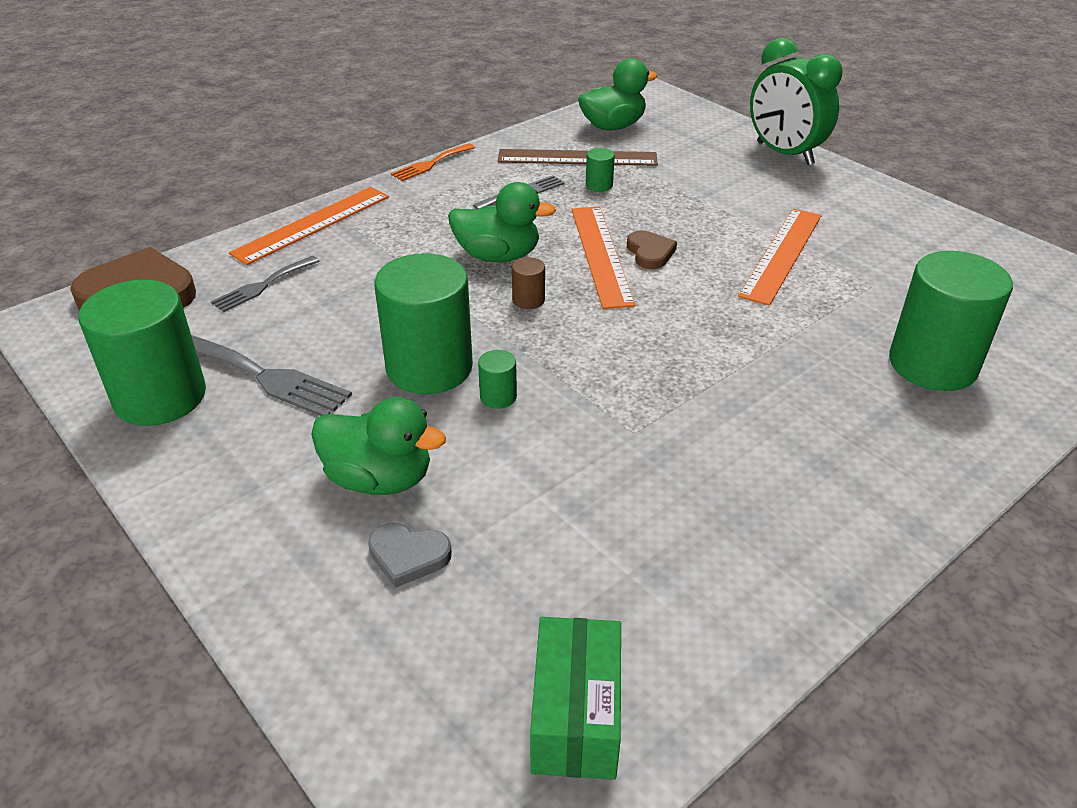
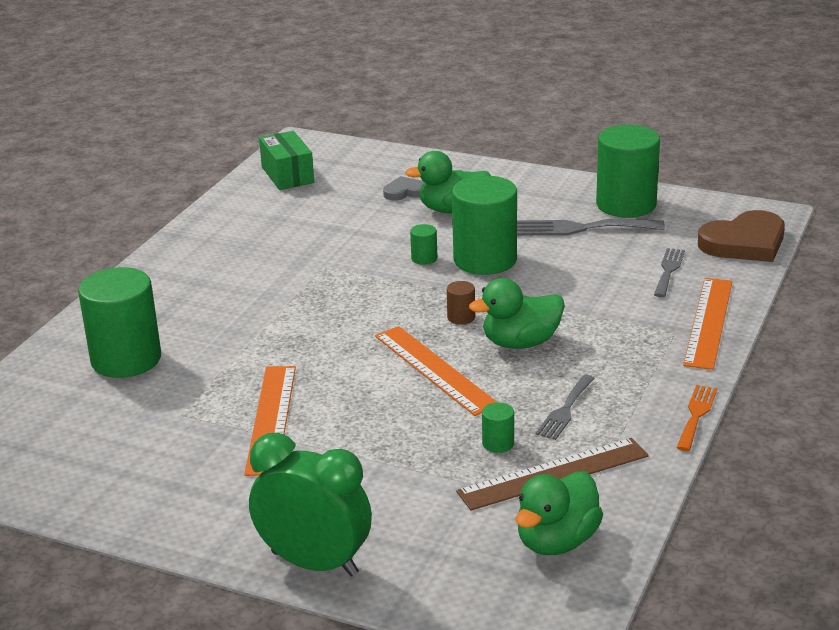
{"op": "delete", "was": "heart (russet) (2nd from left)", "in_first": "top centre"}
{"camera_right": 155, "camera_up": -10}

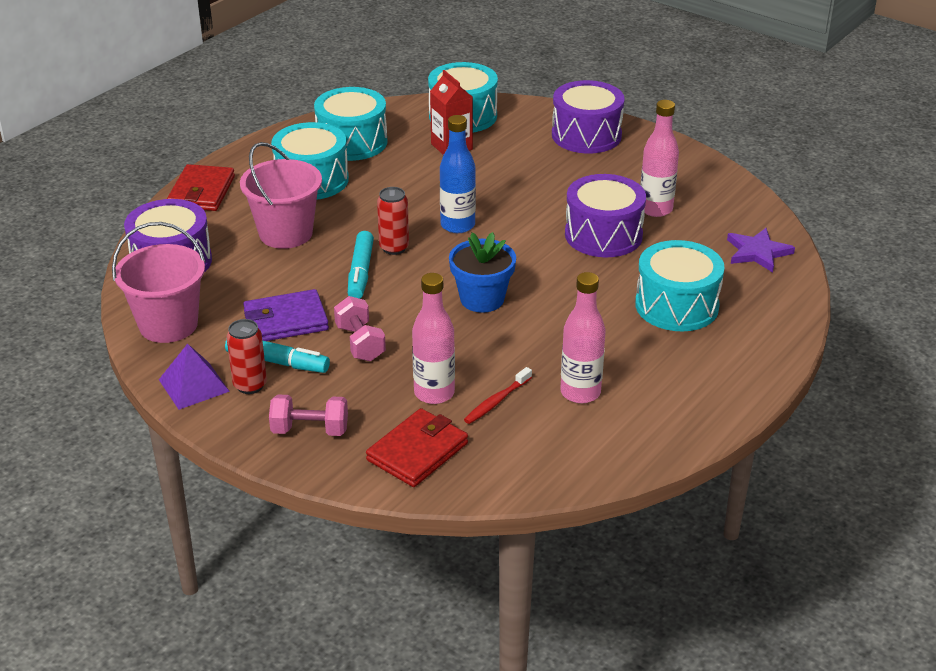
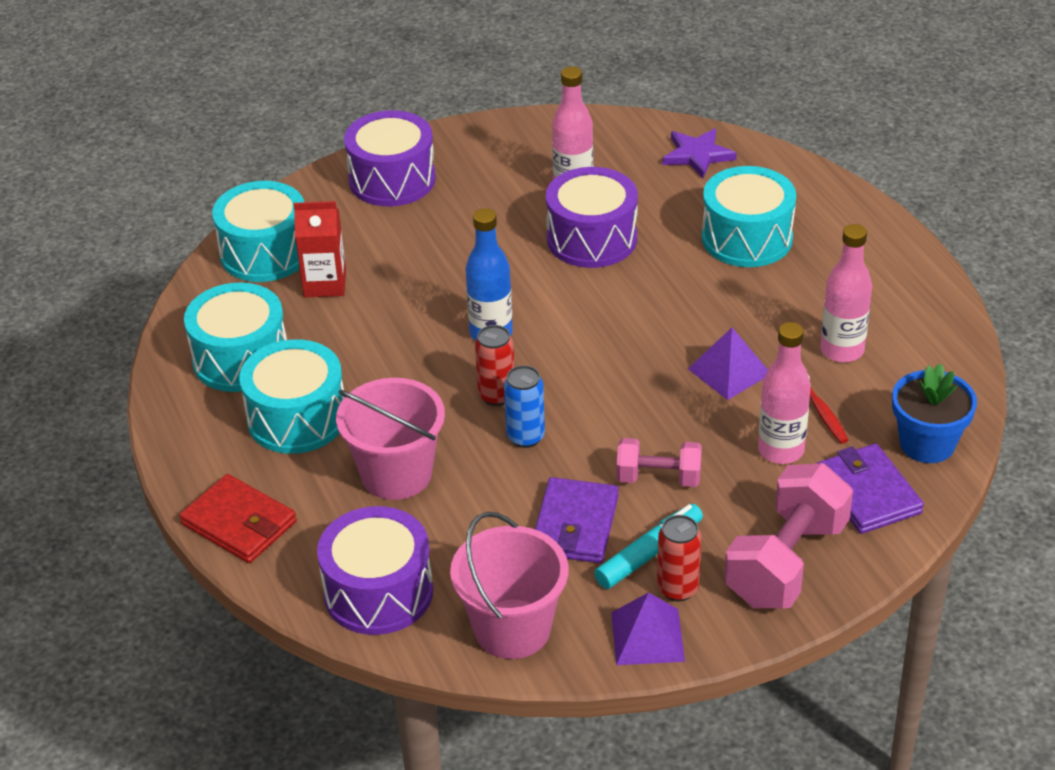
{"op": "resize", "was": "hand weight (rosy) (1st from left in the first image)", "in_first": "middle left", "in_second": "bottom right", "ratio": 1.73}
{"op": "replace", "was": "marker pen (aqua) (2nd from left)", "now": "tin (royal blue)", "in_first": "centre", "in_second": "centre"}
{"op": "recolor", "was": "card wallet (red) (2nd from left)", "now": "card wallet (purple) (2nd from left)", "in_first": "centre", "in_second": "middle right"}
{"op": "move", "was": "flower pot (royal blue)", "in_first": "centre", "in_second": "middle right"}
{"op": "insert", "now": "solid pyramid (purple) (2nd from left)", "in_second": "middle right"}
{"camera_right": -60, "camera_up": 5}

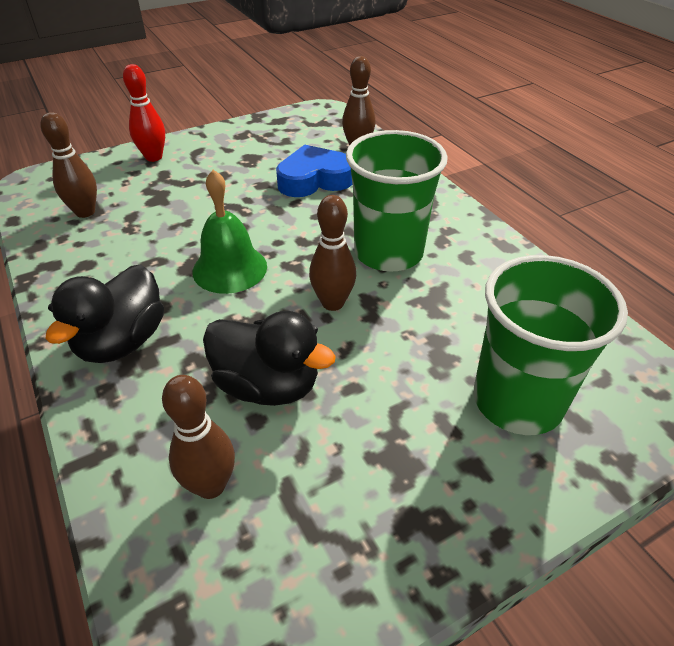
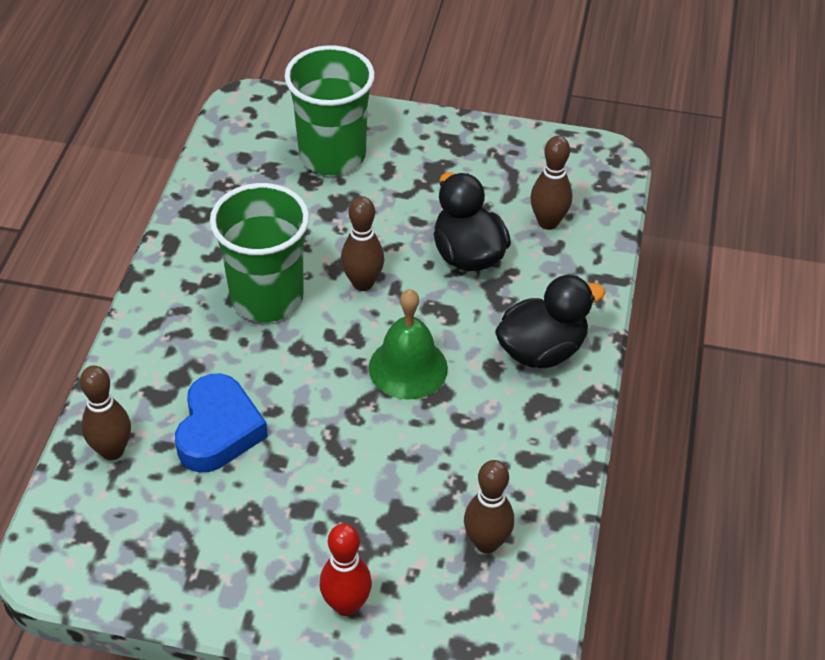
{"op": "rotate", "was": "heart (royal blue)", "in_first": "top centre", "in_second": "middle left", "clockwise": -105}
{"camera_right": -140, "camera_up": 5}

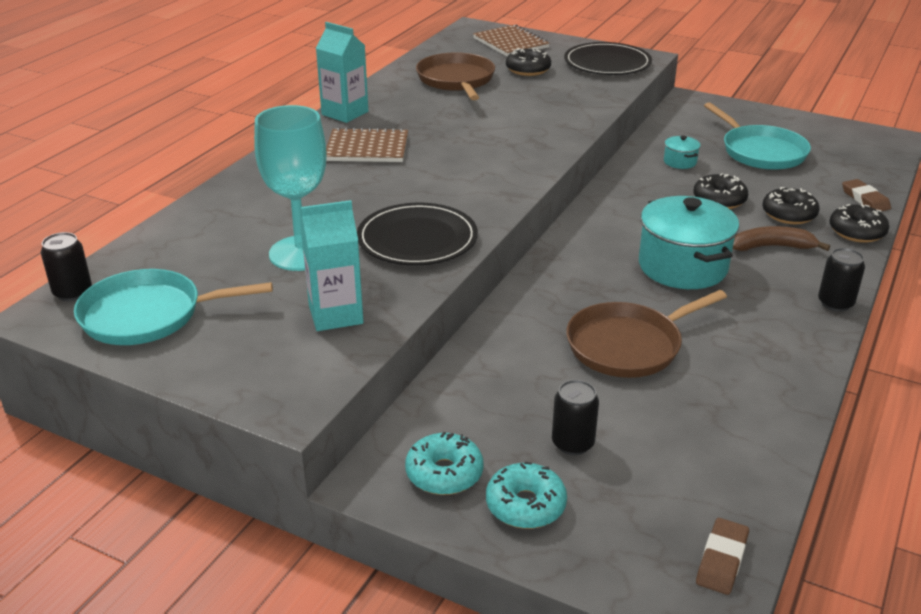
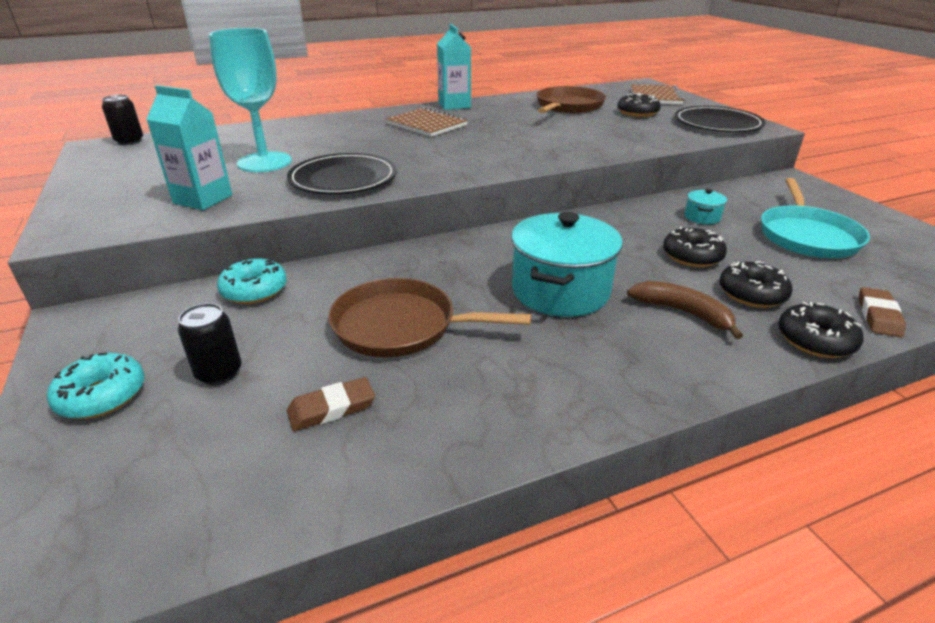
{"op": "delete", "was": "skillet (aqua) (1st from left)", "in_first": "middle left"}
{"op": "move", "was": "donut (aqua) (1st from left in the first image)", "now": "donut (aqua) (2nd from left)", "in_first": "bottom centre", "in_second": "middle left"}
{"op": "move", "was": "pencil eraser (russet) (1st from left)", "in_first": "bottom right", "in_second": "centre"}
{"op": "delete", "was": "tin (jet-black) (3rd from left)", "in_first": "middle right"}
{"camera_right": 40, "camera_up": 0}

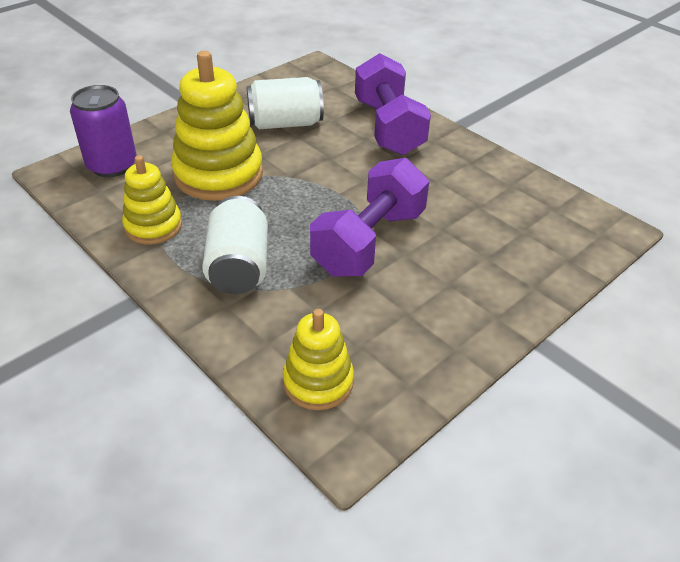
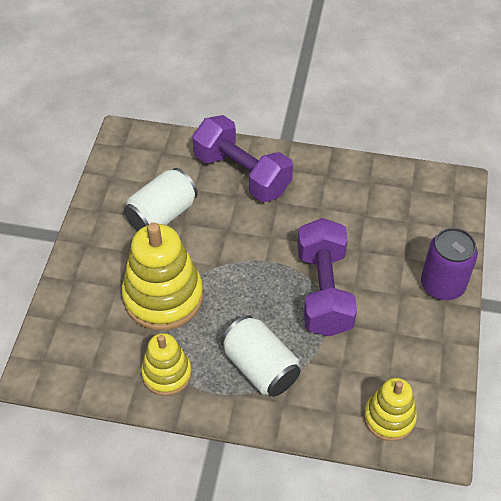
{"op": "move", "was": "tin (purple)", "in_first": "top left", "in_second": "middle right"}
{"camera_right": -35, "camera_up": 10}

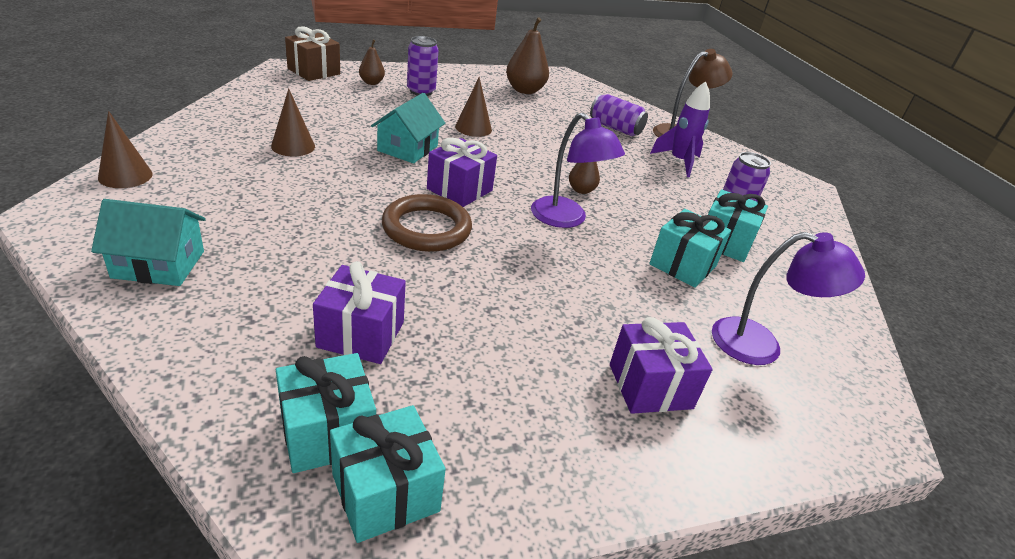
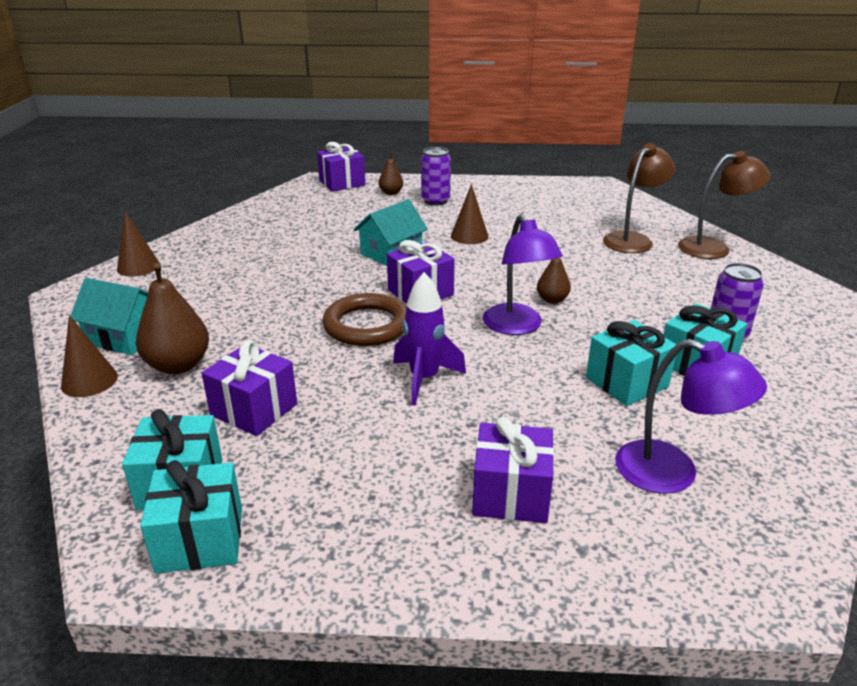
{"op": "move", "was": "solid cone (russet) (2nd from left in the first image)", "now": "solid cone (russet) (1st from left)", "in_first": "top left", "in_second": "middle left"}
{"op": "recolor", "was": "present (russet)", "now": "present (purple) (2nd from left)", "in_first": "top left", "in_second": "top centre"}
{"op": "move", "was": "pear (russet) (2nd from left in the first image)", "now": "pear (russet) (1st from left)", "in_first": "top centre", "in_second": "middle left"}
{"op": "replace", "was": "tin (purple) (2nd from left)", "now": "reading lamp (russet) (1st from left)", "in_first": "top centre", "in_second": "top right"}
{"op": "move", "was": "toy rocket (purple)", "in_first": "top right", "in_second": "centre"}
{"camera_right": 25, "camera_up": -5}

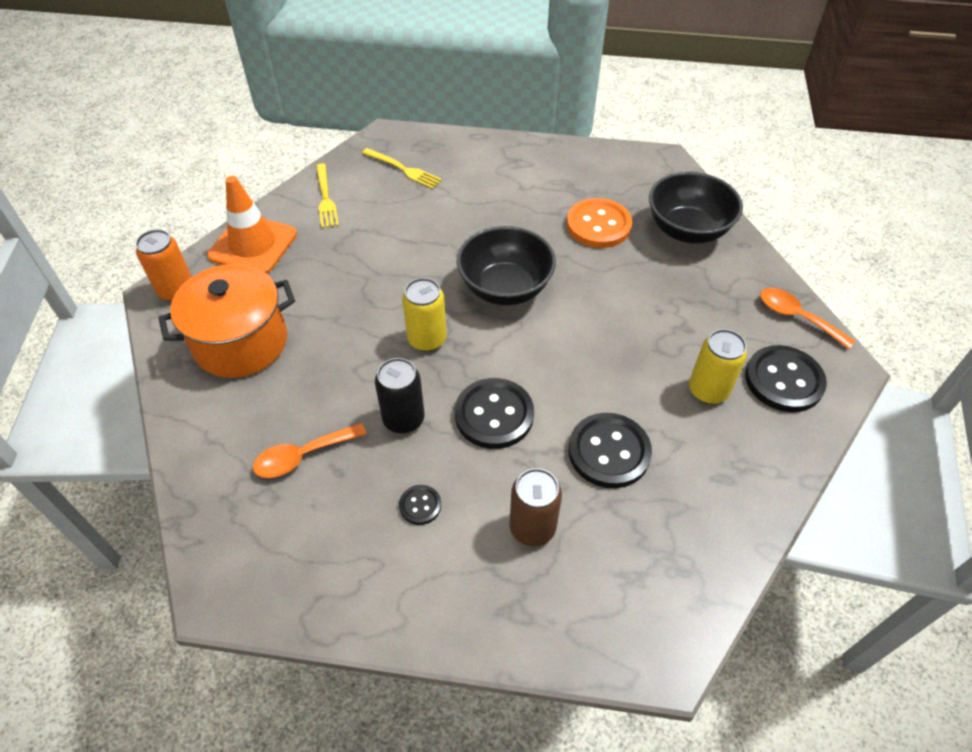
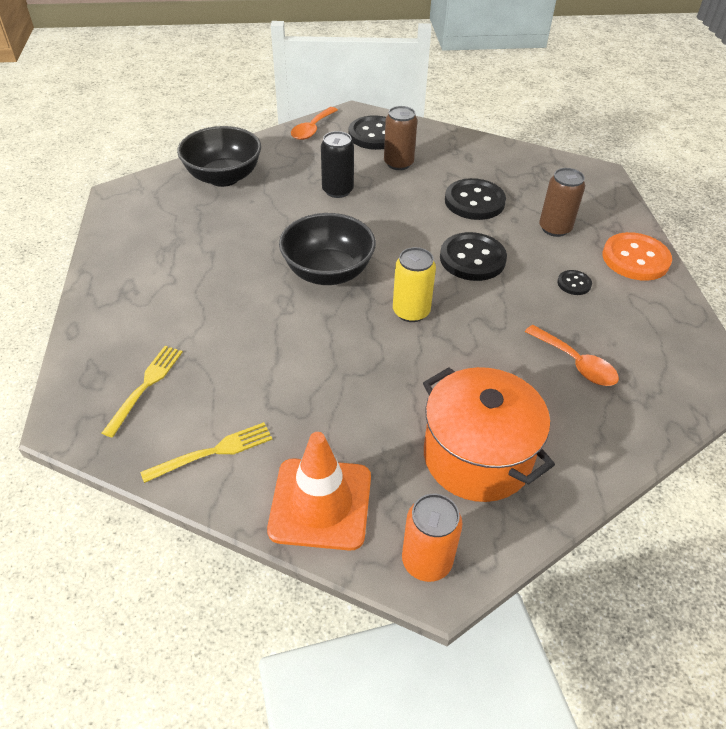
{"op": "move", "was": "tin (jet-black)", "in_first": "centre", "in_second": "top centre"}
{"op": "move", "was": "sewing button (orange)", "in_first": "top centre", "in_second": "middle right"}
{"op": "recolor", "was": "tin (bright yellow) (2nd from left)", "now": "tin (russet) (1st from left)", "in_first": "middle right", "in_second": "top centre"}
{"camera_right": -105, "camera_up": -5}

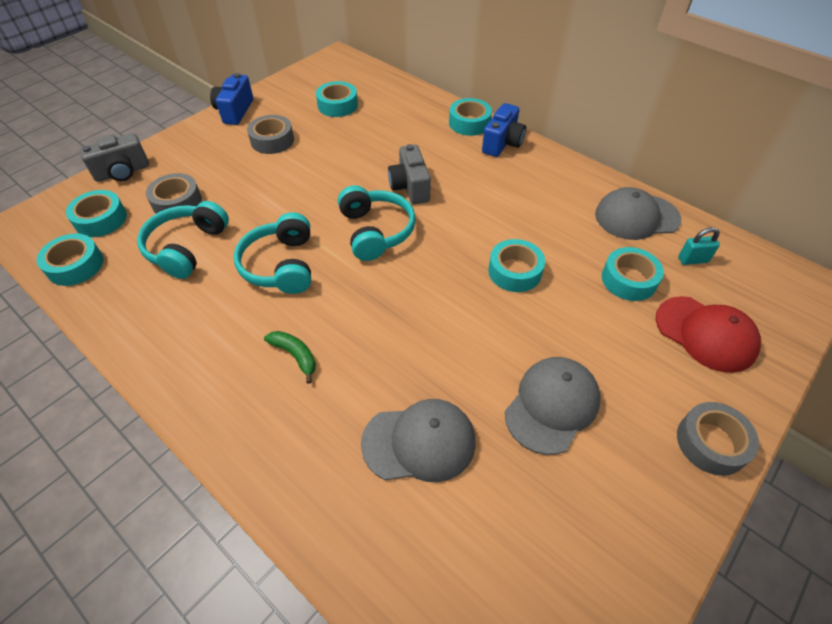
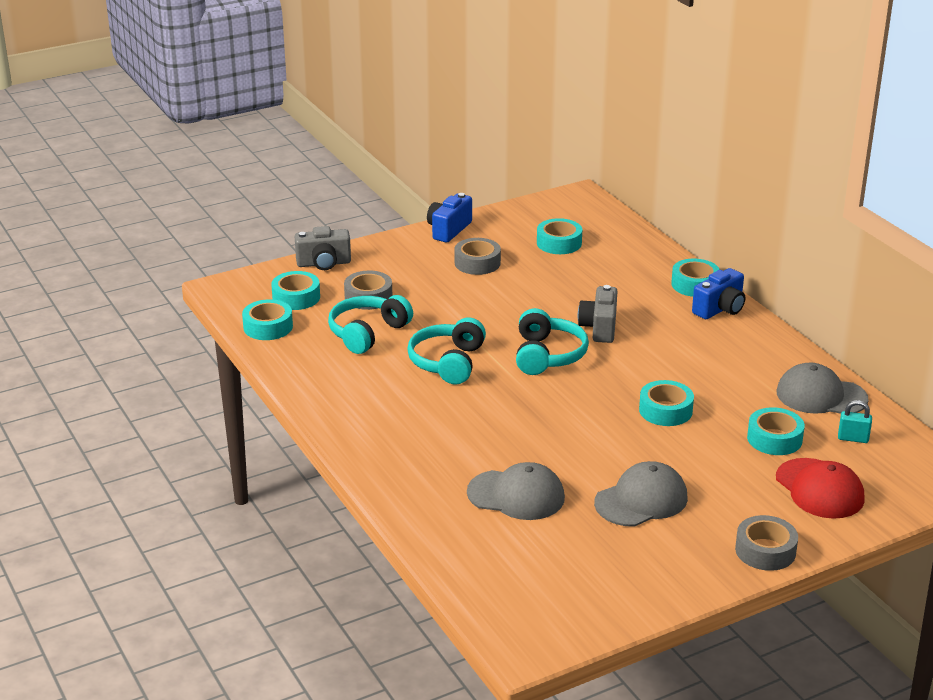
{"op": "delete", "was": "banana fruit (leaf-green)", "in_first": "centre"}
{"camera_right": 20, "camera_up": -20}

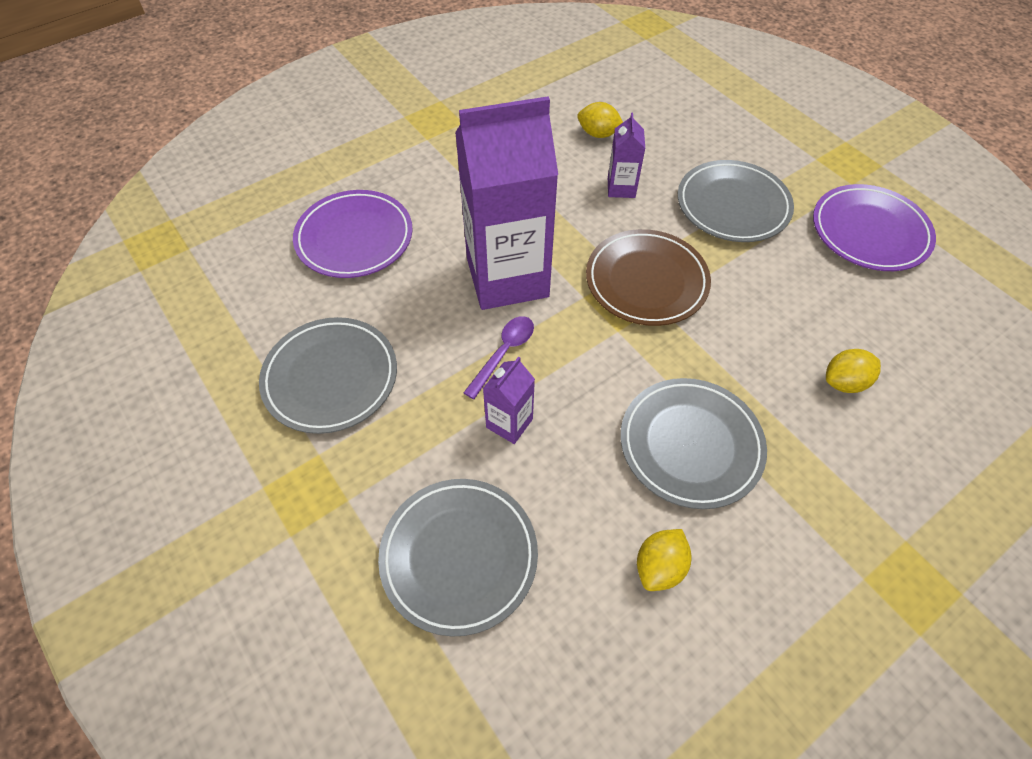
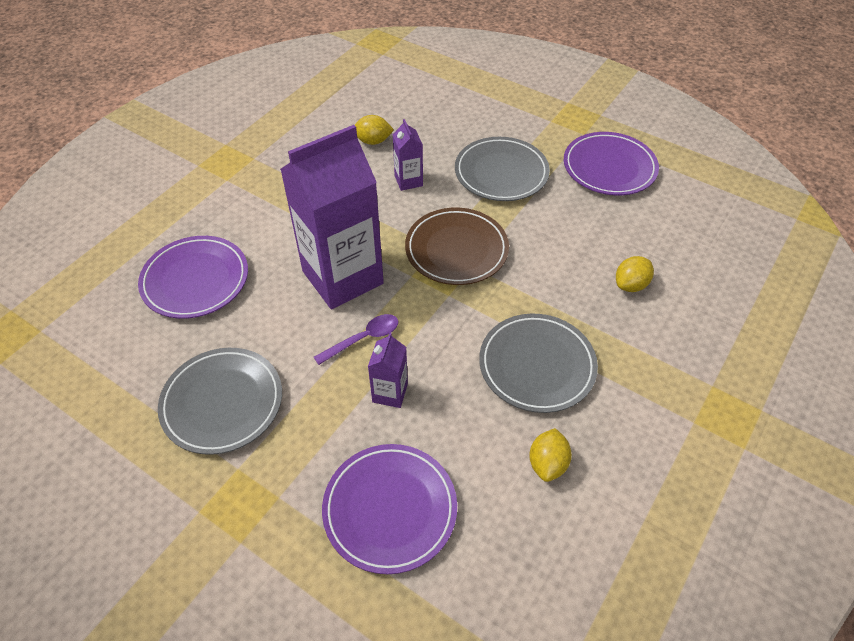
{"op": "recolor", "was": "flat dish (gray) (2nd from left)", "now": "flat dish (purple) (2nd from left)", "in_first": "bottom centre", "in_second": "bottom centre"}
{"op": "rotate", "was": "spoon (purple)", "in_first": "centre", "in_second": "centre", "clockwise": 45}
{"camera_right": -20, "camera_up": -5}

